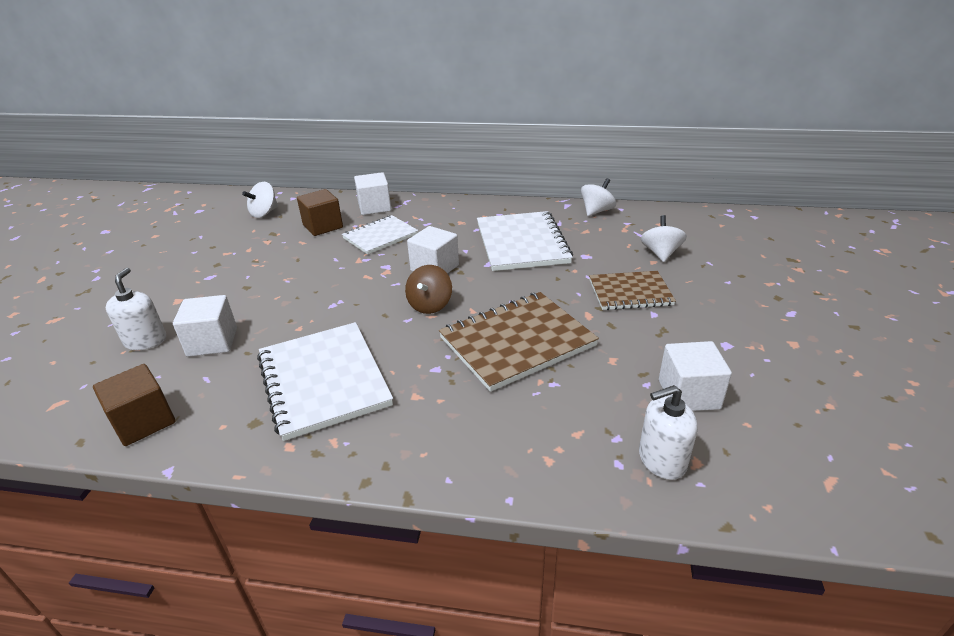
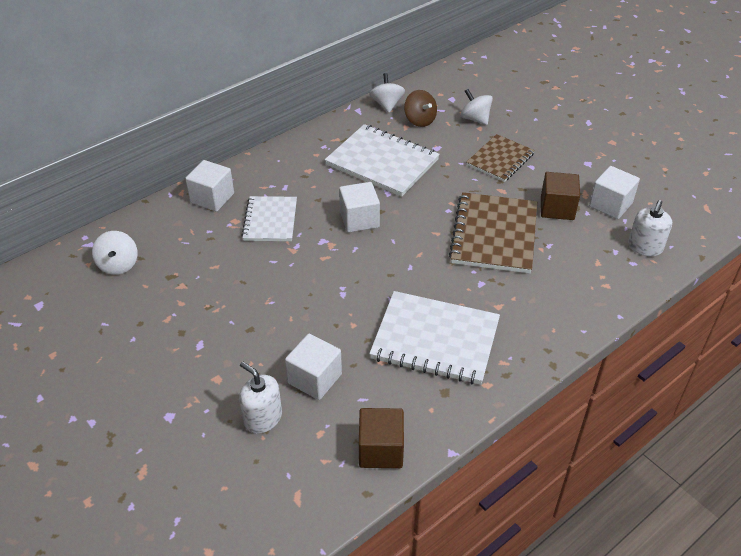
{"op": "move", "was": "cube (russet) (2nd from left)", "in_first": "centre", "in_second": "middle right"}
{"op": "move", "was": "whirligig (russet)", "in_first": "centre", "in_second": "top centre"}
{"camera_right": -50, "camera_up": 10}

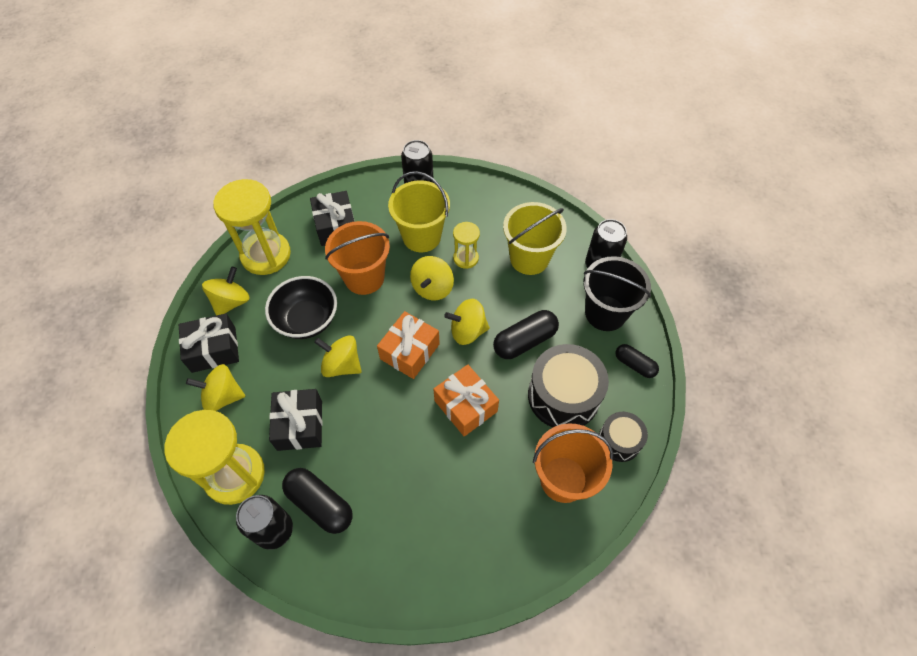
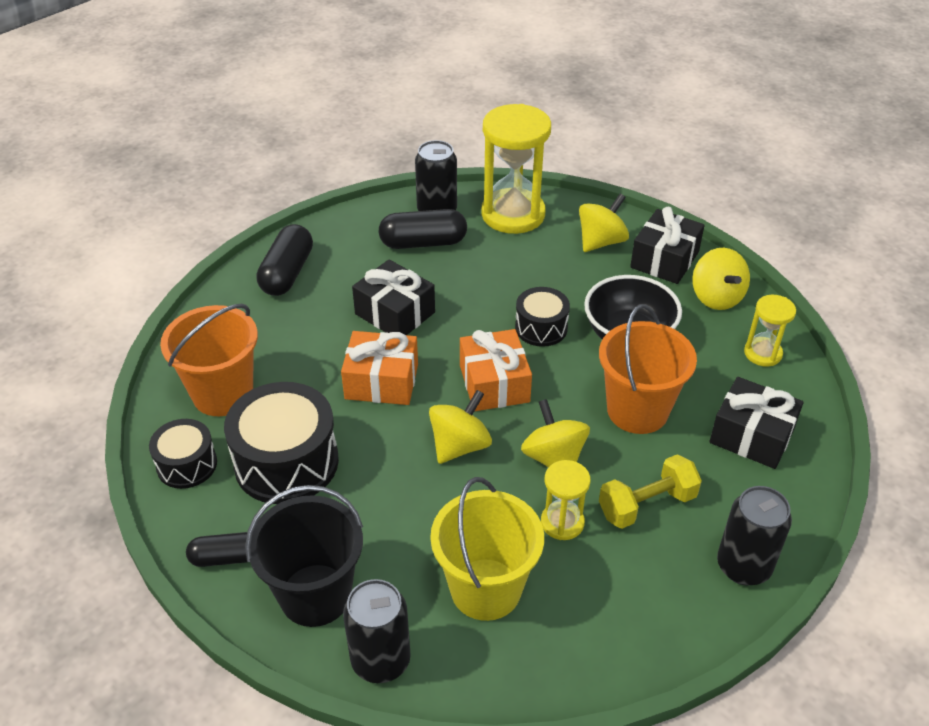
{"op": "resize", "was": "sand timer (bright yellow) (2nd from left in the first image)", "in_first": "middle left", "in_second": "middle right", "ratio": 0.51}
{"op": "move", "was": "present (jet-black) (2nd from left in the first image)", "now": "present (jet-black) (1st from left)", "in_first": "middle left", "in_second": "centre"}
{"op": "replace", "was": "whirligig (bright yellow) (3rd from left)", "now": "snare drum (jet-black) (3rd from left)", "in_first": "centre", "in_second": "centre"}
{"op": "replace", "was": "bucket (bright yellow) (1st from left)", "now": "hand weight (bright yellow)", "in_first": "top centre", "in_second": "bottom right"}
{"op": "move", "was": "pill (jet-black) (2nd from left)", "in_first": "centre", "in_second": "middle left"}
{"camera_right": 135, "camera_up": -15}

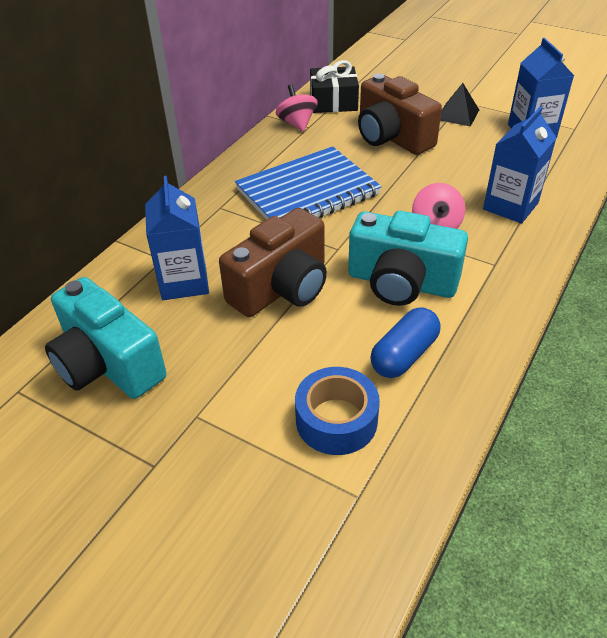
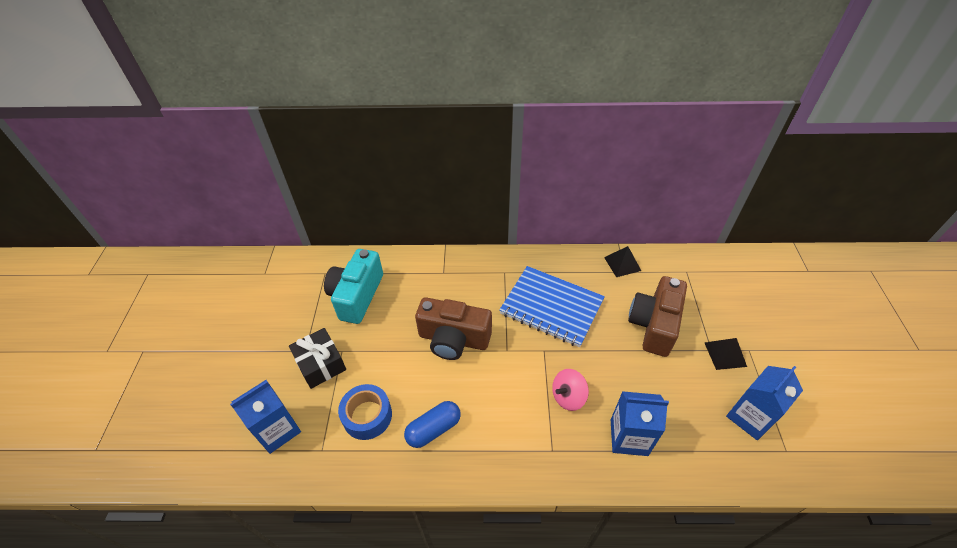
{"op": "move", "was": "carton (royal blue) (1st from left)", "in_first": "middle left", "in_second": "bottom left"}
{"op": "replace", "was": "whirligig (rosy) (1st from left)", "now": "solid pyramid (jet-black) (1st from left)", "in_first": "top centre", "in_second": "centre"}
{"op": "move", "was": "present (jet-black)", "in_first": "top centre", "in_second": "middle left"}
{"op": "delete", "was": "camera (aqua) (2nd from left)", "in_first": "middle right"}
{"op": "rotate", "was": "pill (royal blue)", "in_first": "middle right", "in_second": "bottom centre", "clockwise": -45}
{"camera_right": 60, "camera_up": 5}

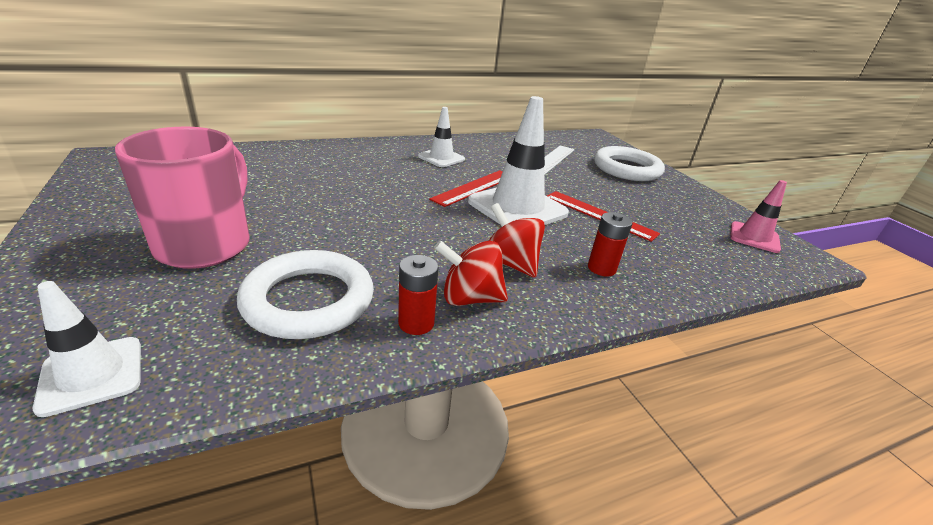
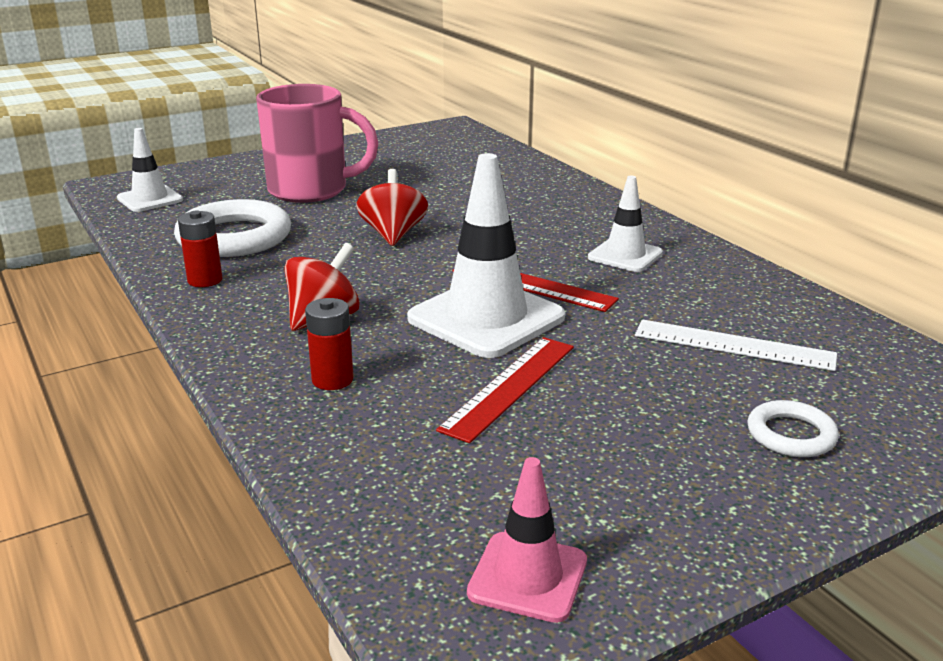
{"op": "move", "was": "whirligig (red) (1st from left in the first image)", "now": "whirligig (red) (2nd from left)", "in_first": "centre", "in_second": "top centre"}
{"op": "resize", "was": "hoop (snow-white) (2nd from left)", "in_first": "top right", "in_second": "middle right", "ratio": 0.53}
{"camera_right": 85, "camera_up": -5}

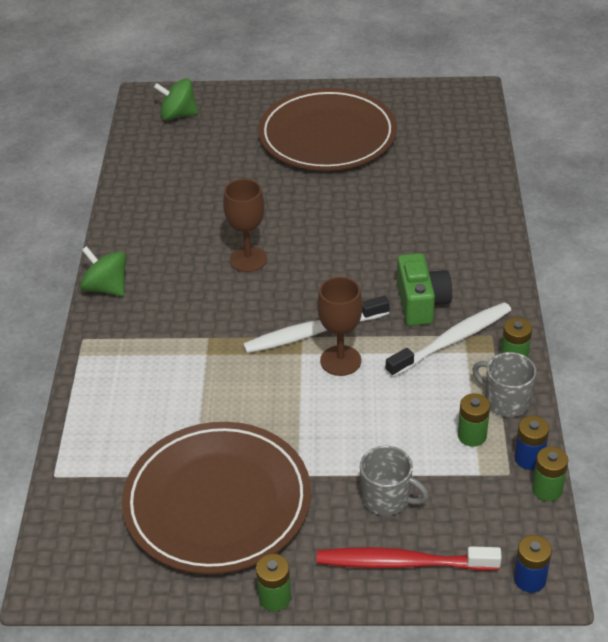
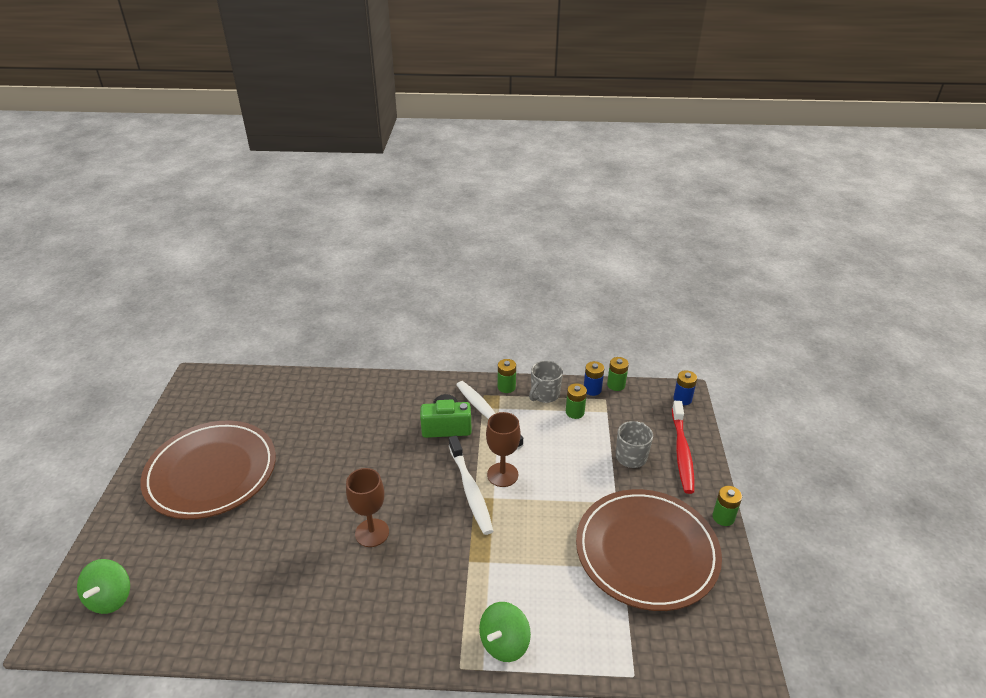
{"op": "move", "was": "whirligig (leaf-green) (1st from left in the first image)", "now": "whirligig (leaf-green) (2nd from left)", "in_first": "middle left", "in_second": "bottom centre"}
{"camera_right": -90, "camera_up": -5}

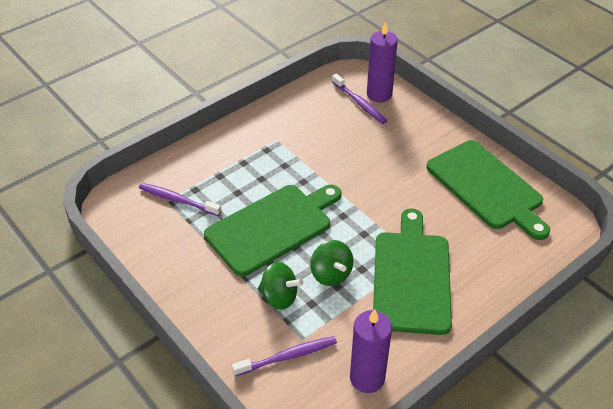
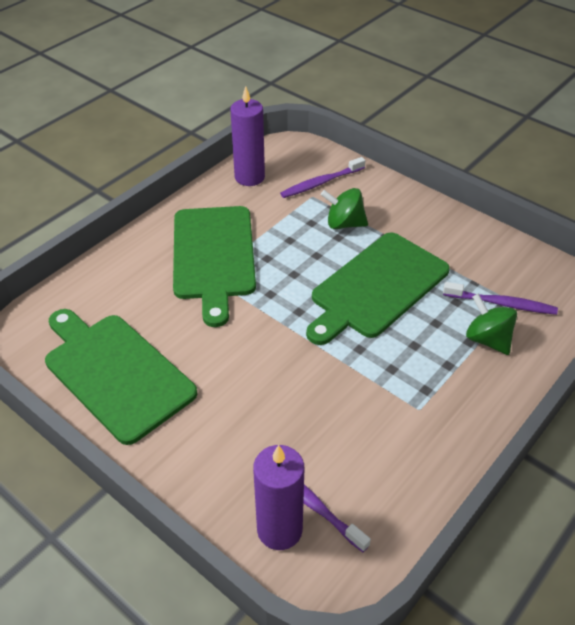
{"op": "move", "was": "whirligig (leaf-green) (2nd from left)", "in_first": "centre", "in_second": "middle right"}
{"camera_right": 170, "camera_up": 0}

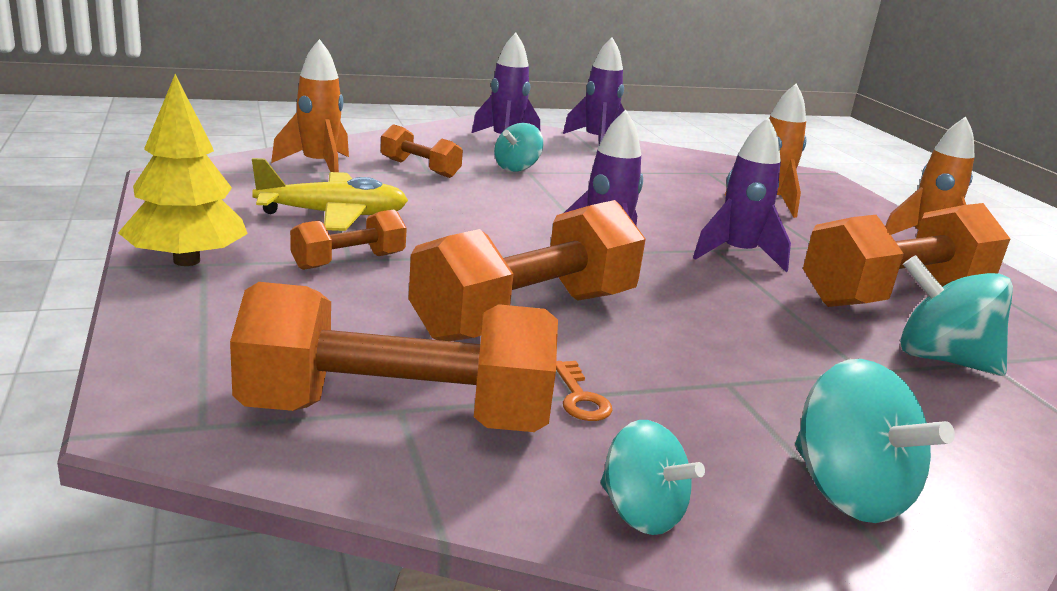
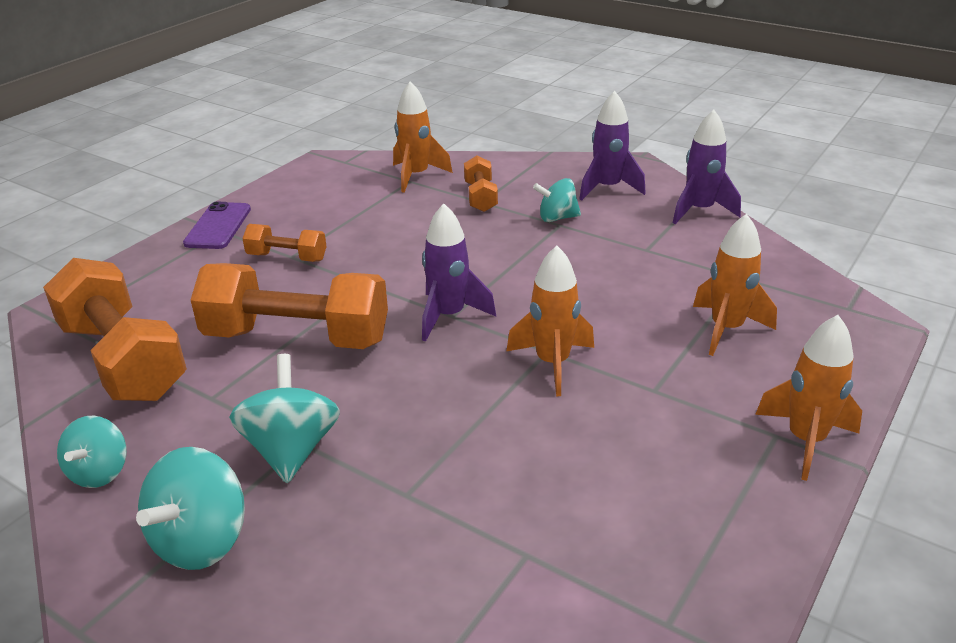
{"op": "replace", "was": "tree (bright yellow)", "now": "phone (purple)", "in_first": "top left", "in_second": "middle left"}
{"op": "delete", "was": "aeroplane (bright yellow)", "in_first": "top left"}
{"op": "delete", "was": "key (orange)", "in_first": "centre"}
{"op": "recolor", "was": "toy rocket (purple) (4th from left)", "now": "toy rocket (orange) (2nd from left)", "in_first": "top right", "in_second": "centre"}
{"op": "delete", "was": "hand weight (orange) (5th from left)", "in_first": "middle right"}
{"op": "move", "was": "whirligig (aqua) (4th from left in the first image)", "now": "whirligig (aqua) (3rd from left)", "in_first": "middle right", "in_second": "middle left"}
{"camera_right": 55, "camera_up": 10}

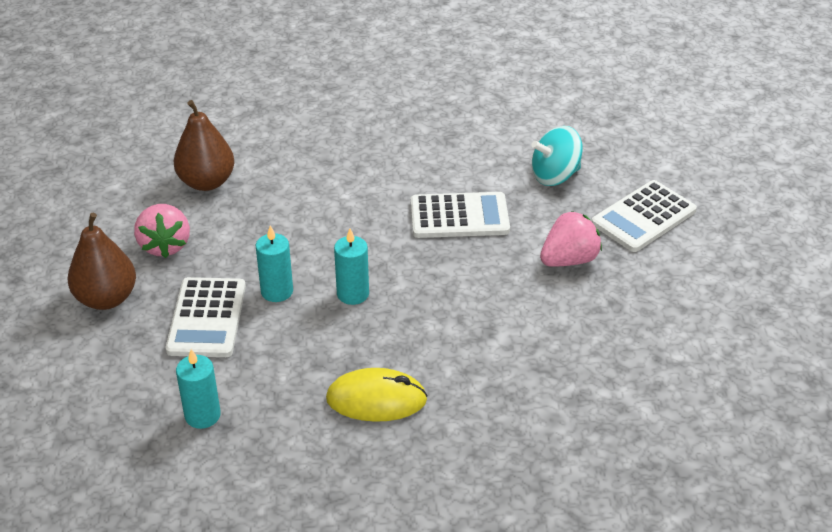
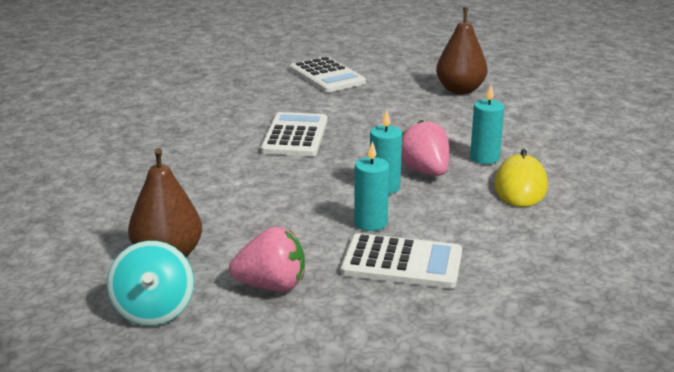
{"op": "move", "was": "pear (russet) (1st from left in the first image)", "now": "pear (russet) (2nd from left)", "in_first": "middle left", "in_second": "top right"}
{"op": "move", "was": "wax candle (aqua) (1st from left in the first image)", "now": "wax candle (aqua) (3rd from left)", "in_first": "bottom left", "in_second": "middle right"}
{"op": "move", "was": "whirligig (aqua)", "in_first": "top right", "in_second": "bottom left"}
{"op": "move", "was": "toy strawberry (rosy) (2nd from left)", "in_first": "middle right", "in_second": "centre"}
{"camera_right": -80, "camera_up": -15}

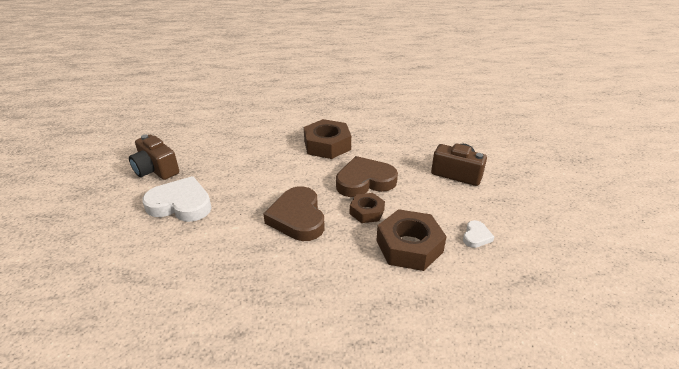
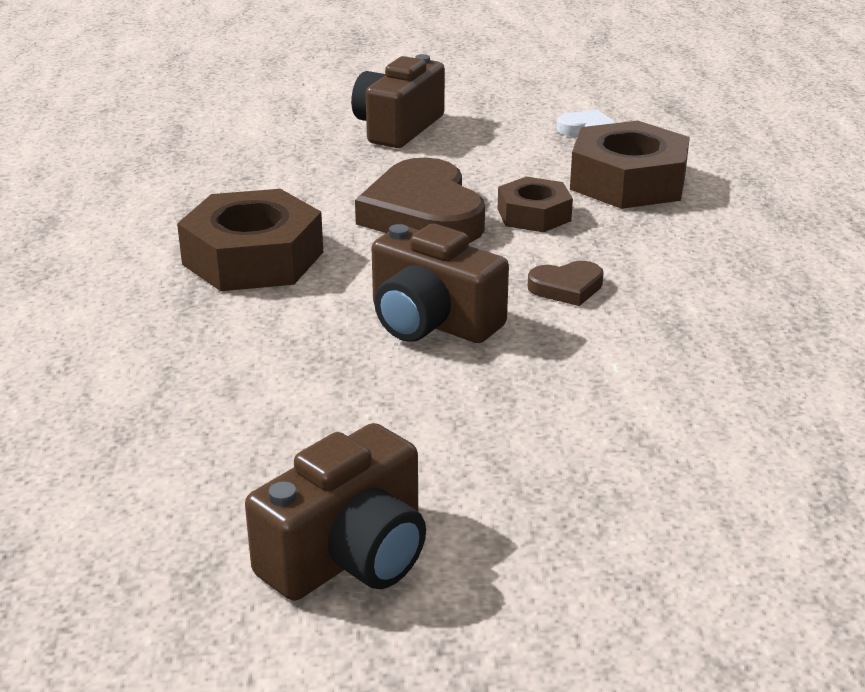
{"op": "delete", "was": "heart (snow-white) (1st from left)", "in_first": "middle left"}
{"op": "resize", "was": "heart (russet) (1st from left in the first image)", "in_first": "centre", "in_second": "centre", "ratio": 0.47}
{"op": "insert", "now": "camera (russet) (3rd from left)", "in_second": "centre"}
{"camera_right": -90, "camera_up": -5}

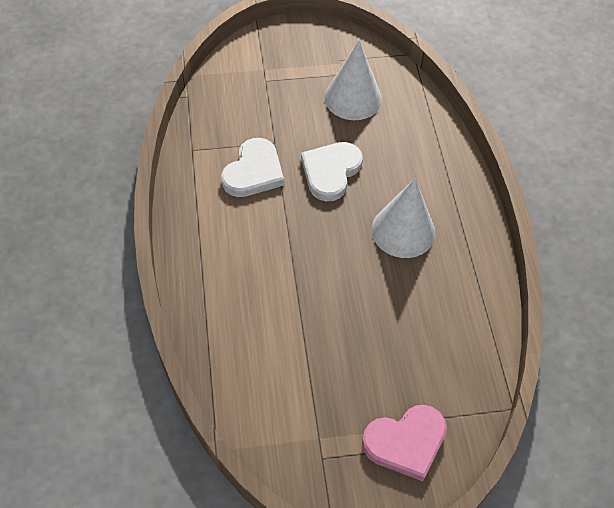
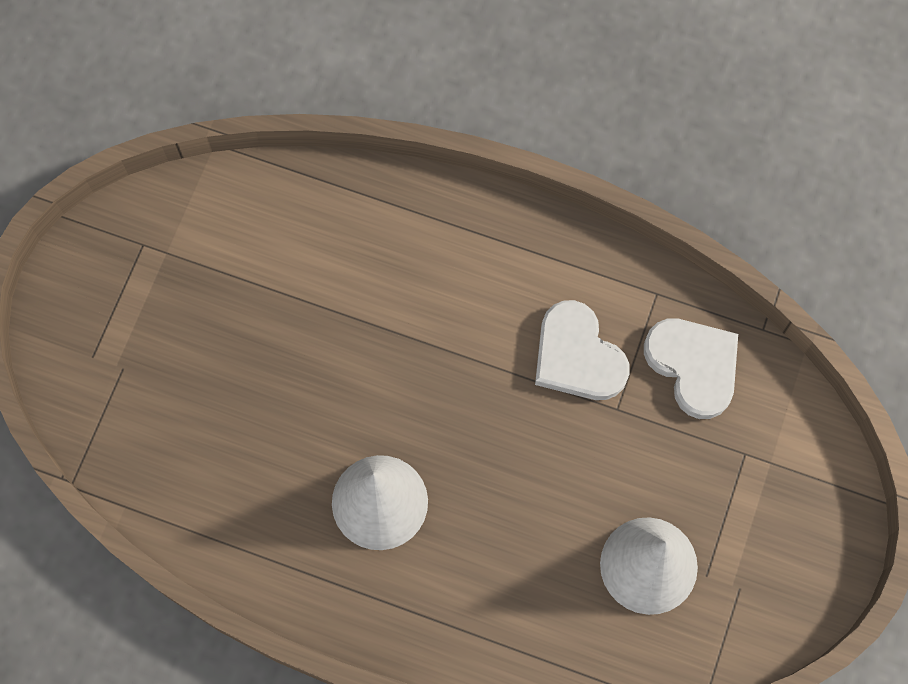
{"op": "move", "was": "heart (snow-white) (2nd from left)", "in_first": "centre", "in_second": "middle right"}
{"op": "delete", "was": "heart (rosy)", "in_first": "bottom centre"}
{"camera_right": 120, "camera_up": 15}

